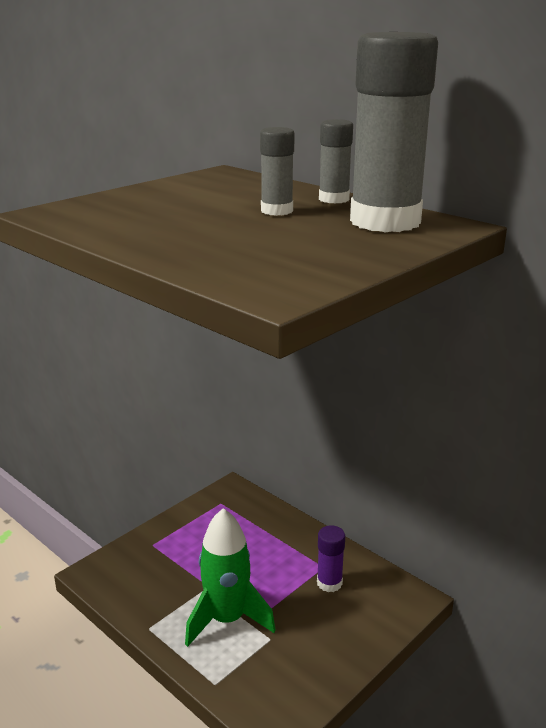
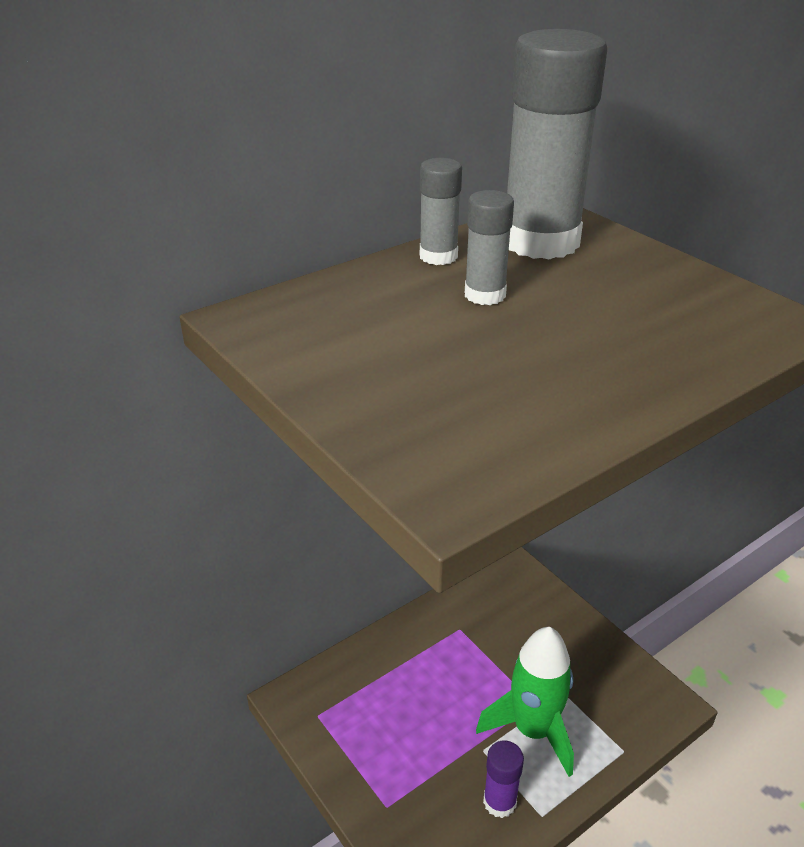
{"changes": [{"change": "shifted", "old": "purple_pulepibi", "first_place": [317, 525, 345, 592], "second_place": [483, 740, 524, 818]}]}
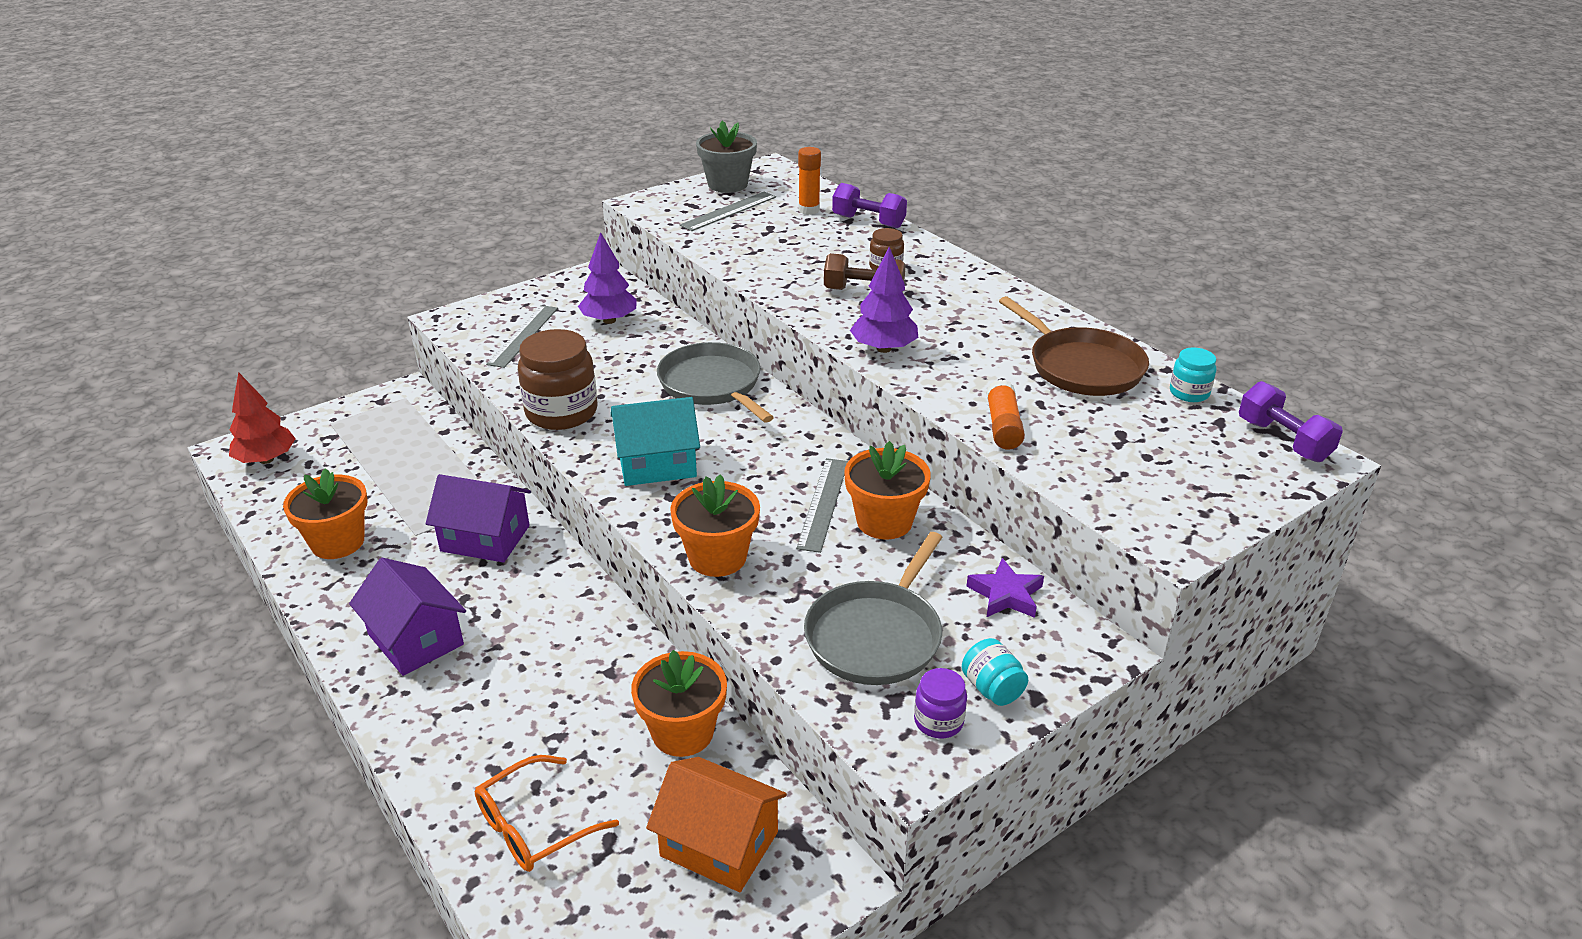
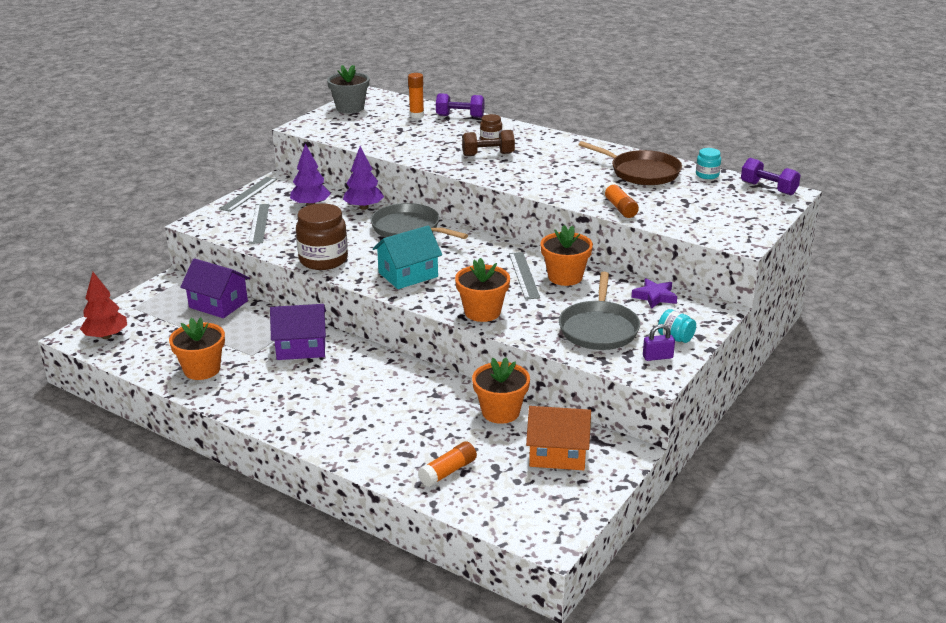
{"changes": [{"change": "shifted", "old": "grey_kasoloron", "first_place": [680, 192, 776, 231], "second_place": [219, 177, 277, 212]}, {"change": "shifted", "old": "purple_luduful", "first_place": [850, 247, 918, 353], "second_place": [343, 146, 384, 210]}, {"change": "shifted", "old": "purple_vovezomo", "first_place": [349, 558, 466, 676], "second_place": [180, 258, 250, 318]}, {"change": "swapped", "old": "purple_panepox", "new": "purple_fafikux", "first_place": [914, 668, 967, 738], "second_place": [643, 324, 675, 361]}, {"change": "swapped", "old": "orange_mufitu", "new": "orange_pulepibi", "first_place": [475, 755, 619, 872], "second_place": [418, 441, 477, 487]}]}
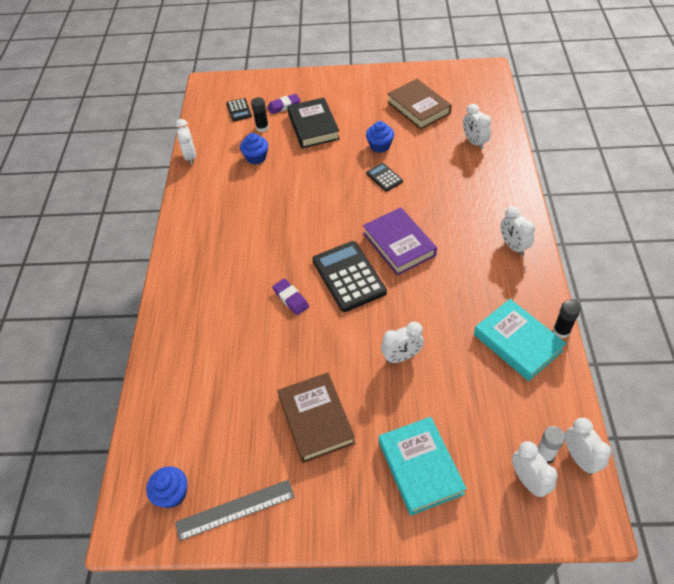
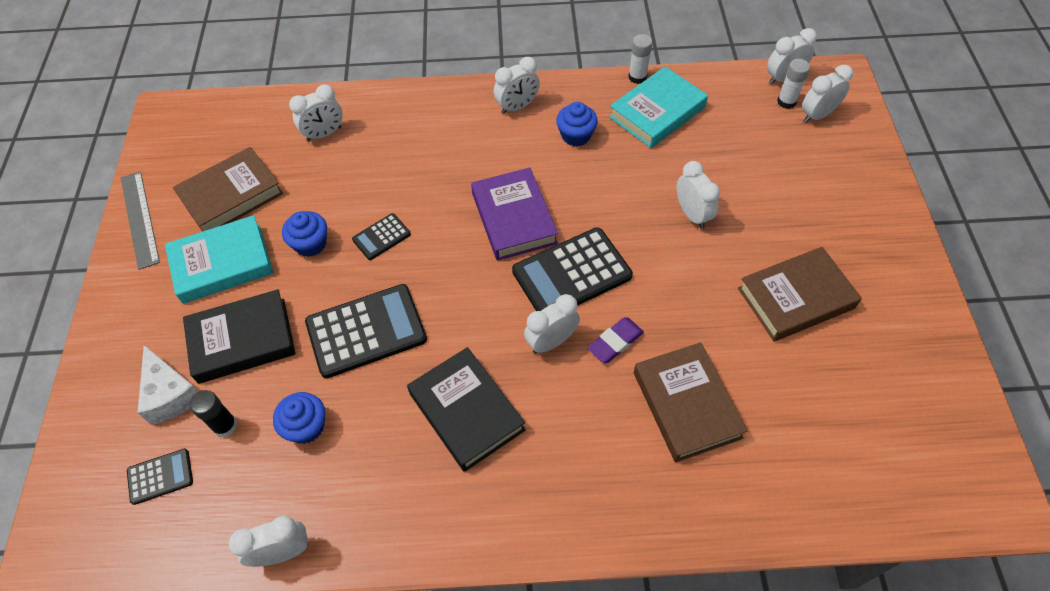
{"changes": [{"change": "swapped", "old": "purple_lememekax", "new": "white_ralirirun", "first_place": [267, 94, 301, 114], "second_place": [138, 345, 199, 425]}, {"change": "rotated", "old": "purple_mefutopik", "first_place": [363, 207, 437, 275], "second_place": [471, 167, 558, 261], "degrees": -75}, {"change": "repainted", "old": "black_pulepibi", "new": "white_pulepibi", "first_place": [553, 300, 581, 338], "second_place": [628, 34, 653, 84]}, {"change": "shifted", "old": "turquoise_mefutopik", "first_place": [379, 417, 466, 516], "second_place": [165, 215, 274, 304]}, {"change": "shifted", "old": "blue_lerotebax", "first_place": [146, 466, 187, 508], "second_place": [556, 102, 598, 146]}, {"change": "shifted", "old": "grey_kasoloron", "first_place": [175, 480, 294, 541], "second_place": [121, 172, 160, 270]}, {"change": "new", "new": "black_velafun", "second_place": [305, 284, 427, 378]}, {"change": "new", "new": "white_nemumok", "second_place": [524, 294, 580, 354]}, {"change": "new", "new": "brown_mefutopik", "second_place": [634, 342, 748, 462]}, {"change": "new", "new": "black_mefutopik", "second_place": [407, 347, 526, 472]}]}
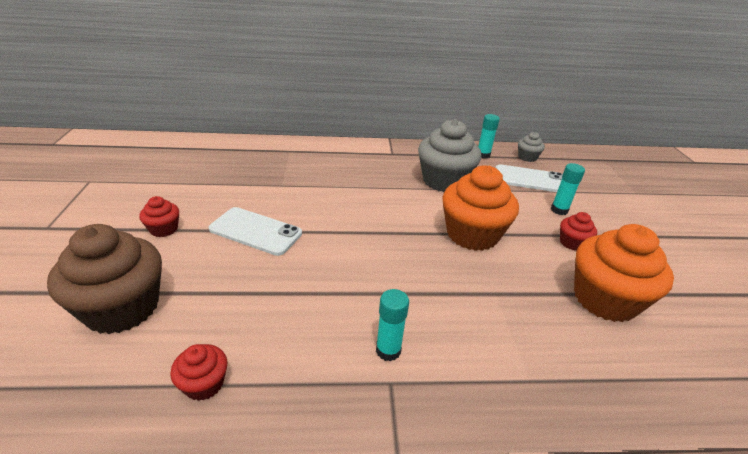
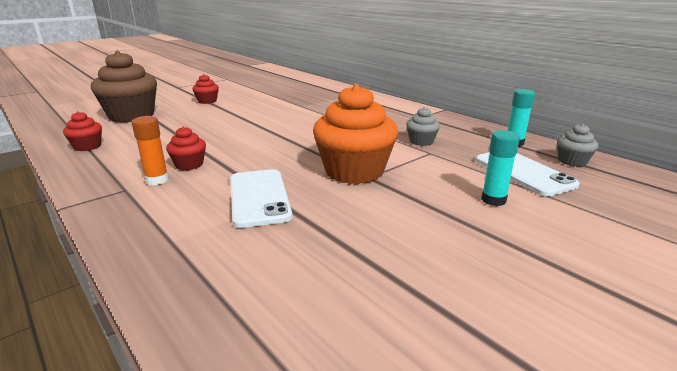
{"changes": [{"change": "scaled", "old": "grey_lerotebax", "first_place": [418, 119, 482, 192], "second_place": [406, 107, 440, 146], "factor": 0.47}, {"change": "shifted", "old": "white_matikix", "first_place": [209, 207, 302, 256], "second_place": [230, 169, 292, 228]}, {"change": "shifted", "old": "red_lerotebax", "first_place": [560, 212, 597, 251], "second_place": [166, 127, 206, 170]}, {"change": "gone", "old": "orange_lerotebax", "first_place": [574, 224, 674, 322]}, {"change": "repainted", "old": "turquoise_pulepibi", "new": "orange_pulepibi", "first_place": [376, 289, 409, 362], "second_place": [132, 116, 169, 185]}]}
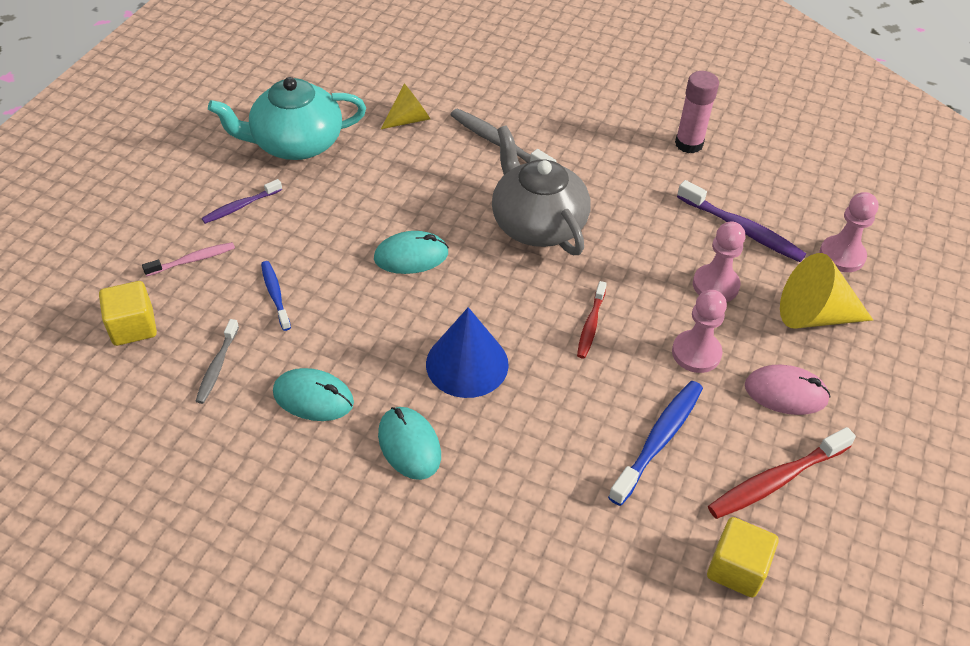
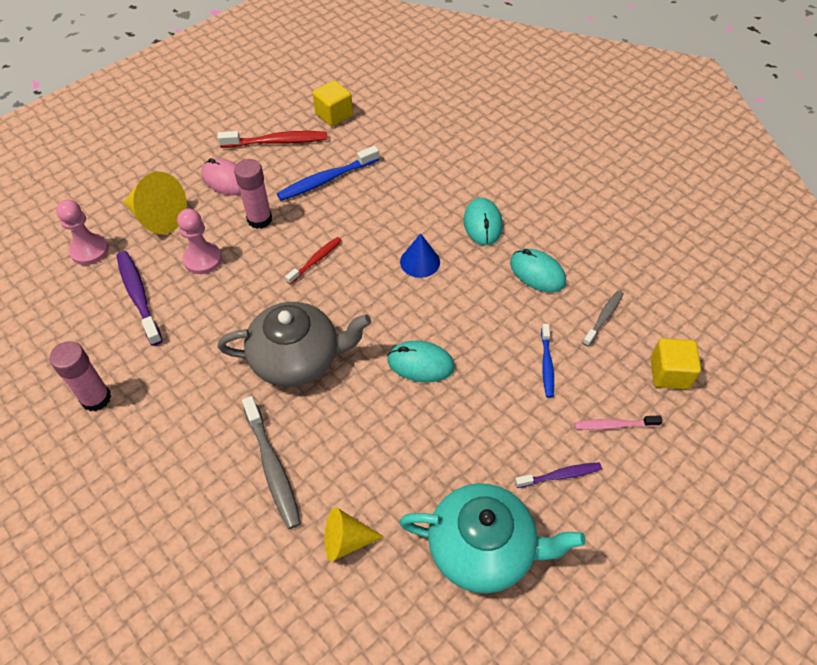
{"changes": [{"change": "rotated", "old": "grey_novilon", "first_place": [492, 125, 591, 255], "second_place": [218, 302, 371, 387], "degrees": -90}, {"change": "swapped", "old": "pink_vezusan", "new": "pink_pulepibi", "first_place": [672, 290, 727, 373], "second_place": [234, 159, 272, 229]}, {"change": "scaled", "old": "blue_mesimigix", "first_place": [426, 307, 509, 398], "second_place": [400, 233, 440, 278], "factor": 0.64}]}
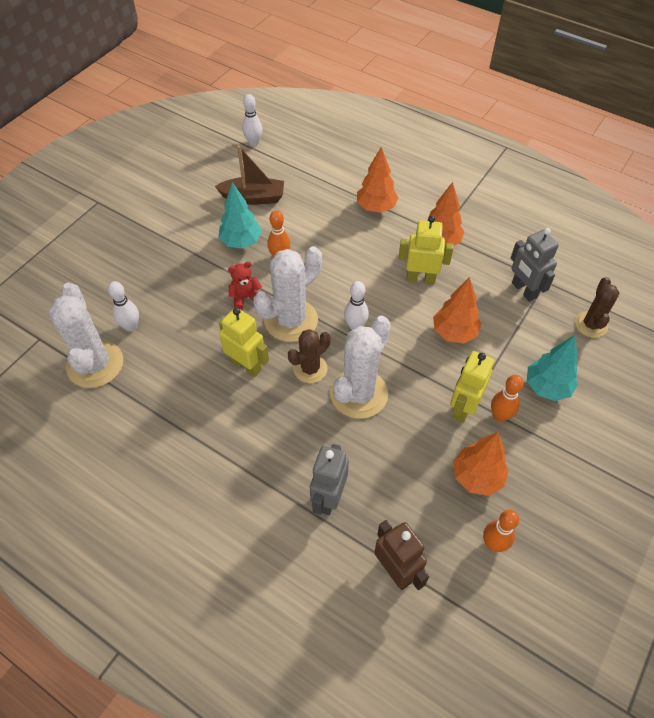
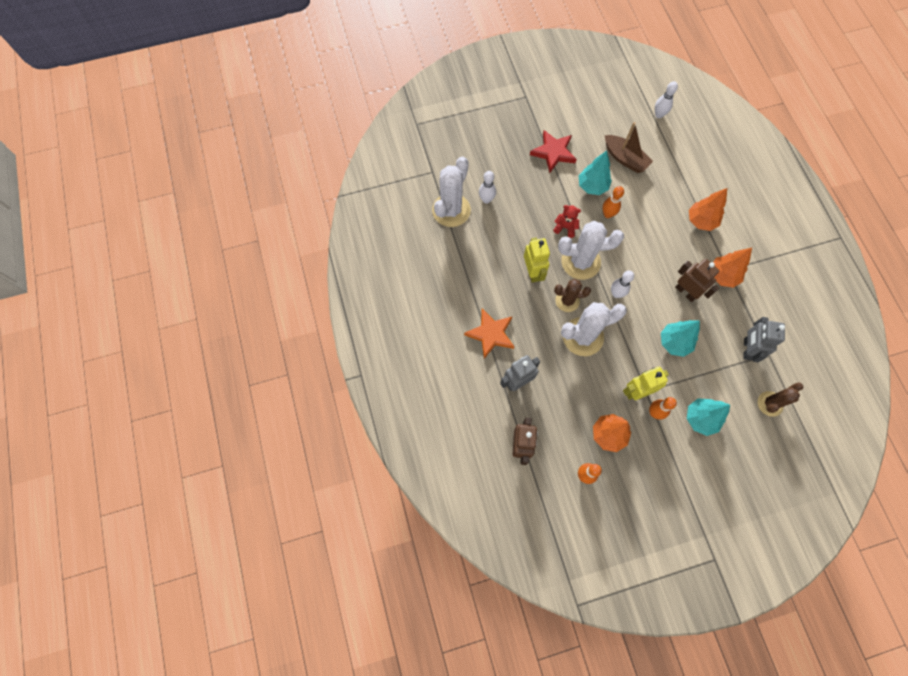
{"changes": [{"change": "repainted", "old": "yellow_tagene", "new": "brown_tagene", "first_place": [398, 216, 454, 284], "second_place": [675, 259, 719, 302]}, {"change": "repainted", "old": "orange_luduful", "new": "turquoise_luduful", "first_place": [433, 277, 481, 344], "second_place": [661, 320, 700, 357]}, {"change": "new", "new": "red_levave", "second_place": [530, 130, 577, 173]}, {"change": "new", "new": "orange_levave", "second_place": [464, 309, 514, 359]}]}
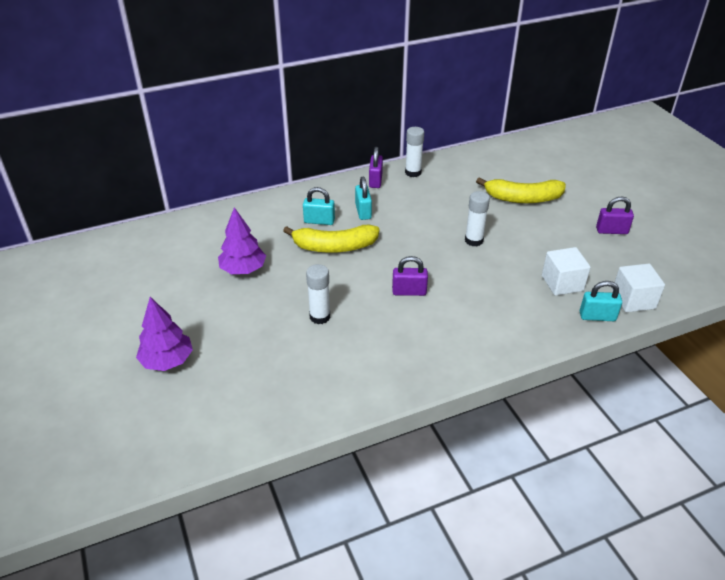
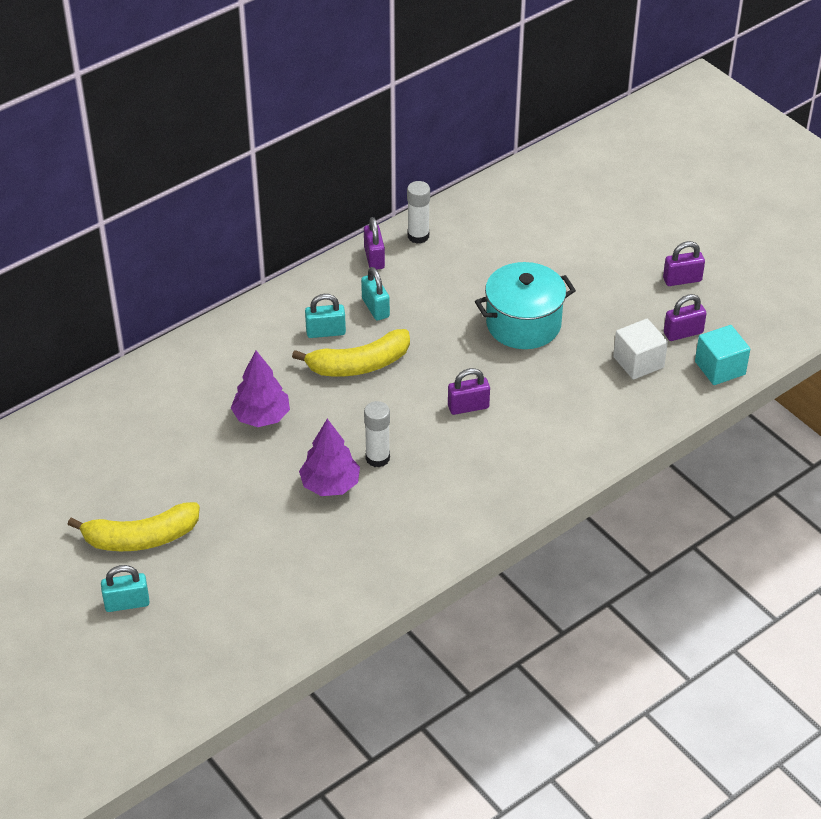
{"changes": [{"change": "shifted", "old": "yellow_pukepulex", "first_place": [476, 177, 566, 203], "second_place": [67, 502, 200, 551]}, {"change": "swapped", "old": "white_pulepibi", "new": "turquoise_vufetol", "first_place": [465, 191, 490, 246], "second_place": [475, 262, 576, 349]}, {"change": "repainted", "old": "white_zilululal", "new": "turquoise_zilululal", "first_place": [612, 264, 665, 312], "second_place": [695, 325, 750, 385]}, {"change": "shifted", "old": "turquoise_fafikux", "first_place": [580, 281, 622, 321], "second_place": [101, 565, 150, 612]}, {"change": "shifted", "old": "purple_luduful", "first_place": [136, 297, 193, 371], "second_place": [299, 419, 360, 496]}, {"change": "new", "new": "purple_fafikux", "second_place": [664, 294, 707, 341]}]}
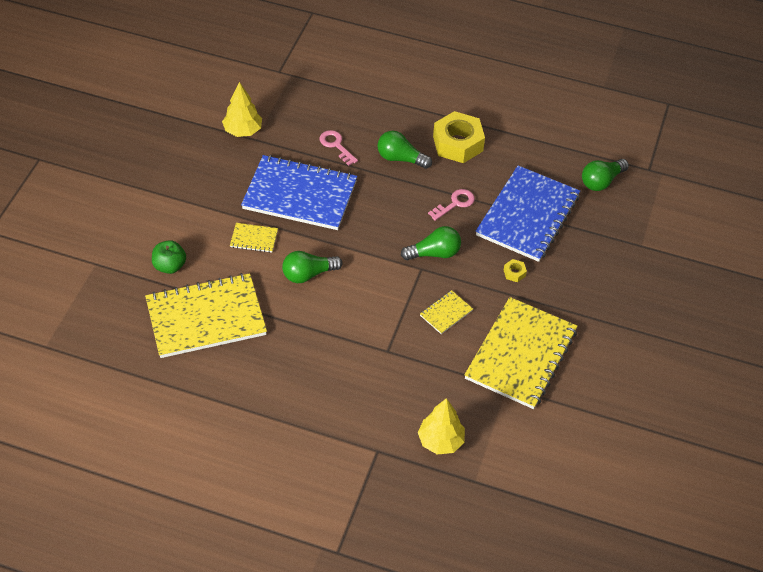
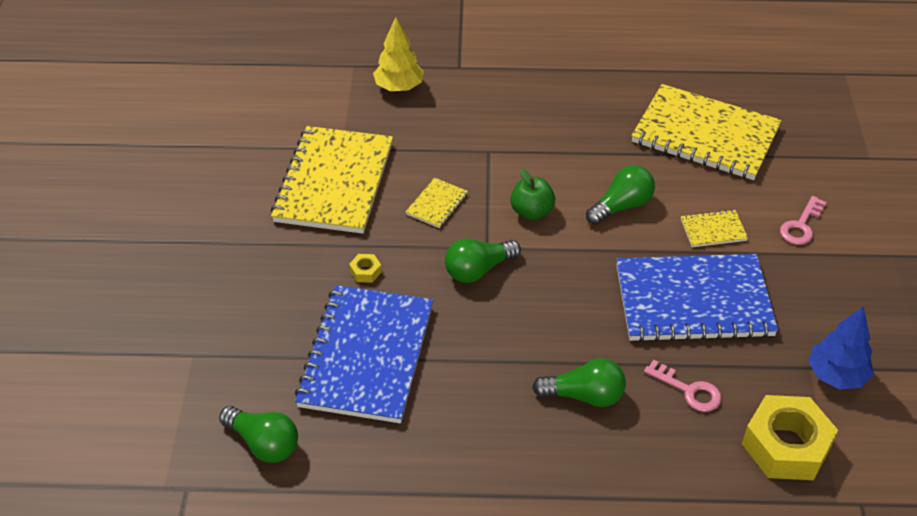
{"changes": [{"change": "repainted", "old": "yellow_luduful", "new": "blue_luduful", "first_place": [222, 82, 262, 137], "second_place": [808, 307, 874, 389]}, {"change": "shifted", "old": "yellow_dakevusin", "first_place": [433, 111, 485, 163], "second_place": [742, 395, 838, 480]}, {"change": "rotated", "old": "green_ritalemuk", "first_place": [582, 159, 629, 191], "second_place": [219, 406, 298, 463], "degrees": 90}, {"change": "shifted", "old": "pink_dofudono", "first_place": [428, 189, 475, 221], "second_place": [780, 196, 826, 245]}, {"change": "shifted", "old": "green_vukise", "first_place": [152, 240, 186, 274], "second_place": [511, 169, 555, 220]}, {"change": "rotated", "old": "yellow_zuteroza", "first_place": [145, 273, 267, 358], "second_place": [631, 84, 782, 180], "degrees": 60}]}
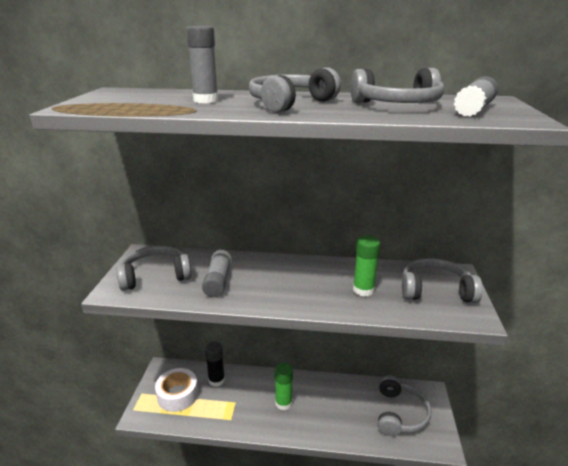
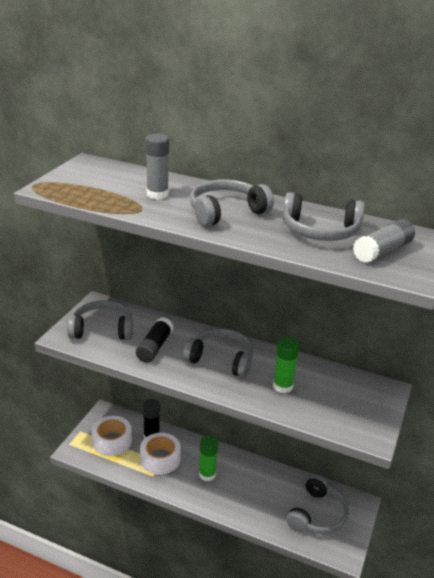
{"changes": [{"change": "repainted", "old": "grey_pulepibi", "new": "black_pulepibi", "first_place": [202, 250, 231, 297], "second_place": [136, 317, 173, 363]}, {"change": "shifted", "old": "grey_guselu", "first_place": [402, 258, 483, 303], "second_place": [183, 328, 254, 378]}, {"change": "new", "new": "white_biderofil", "second_place": [140, 433, 181, 475]}]}
